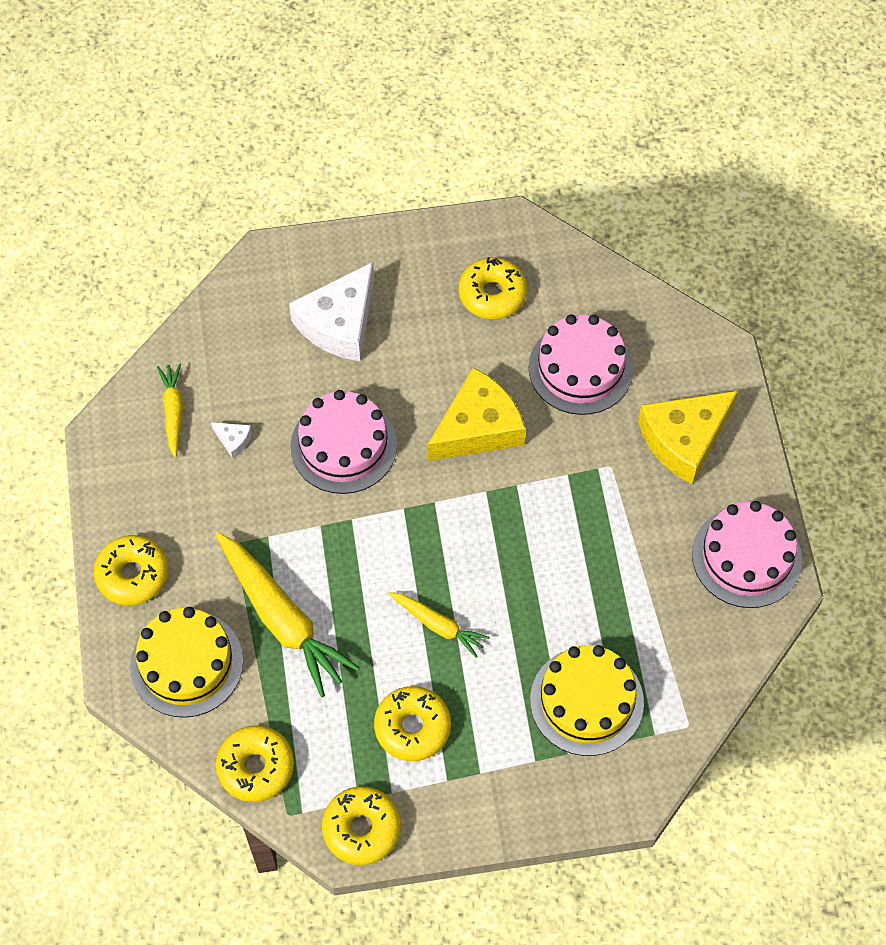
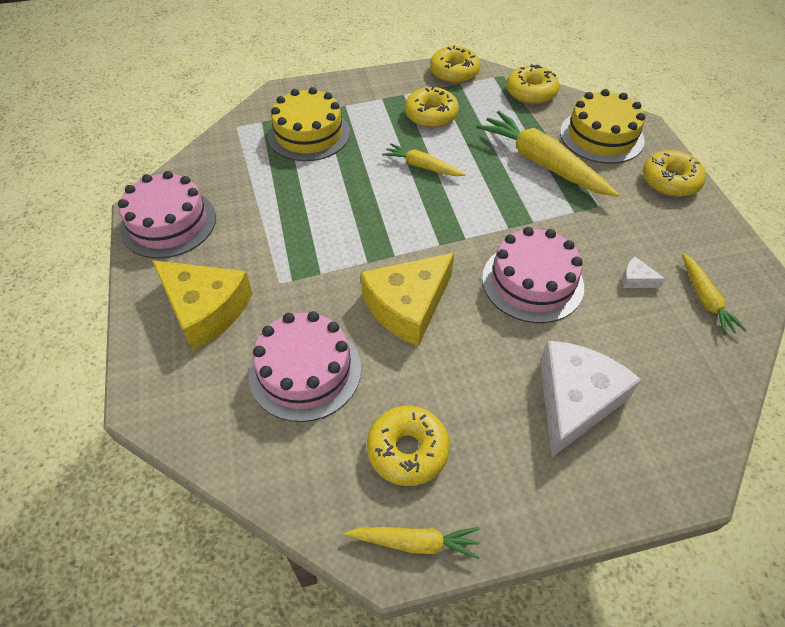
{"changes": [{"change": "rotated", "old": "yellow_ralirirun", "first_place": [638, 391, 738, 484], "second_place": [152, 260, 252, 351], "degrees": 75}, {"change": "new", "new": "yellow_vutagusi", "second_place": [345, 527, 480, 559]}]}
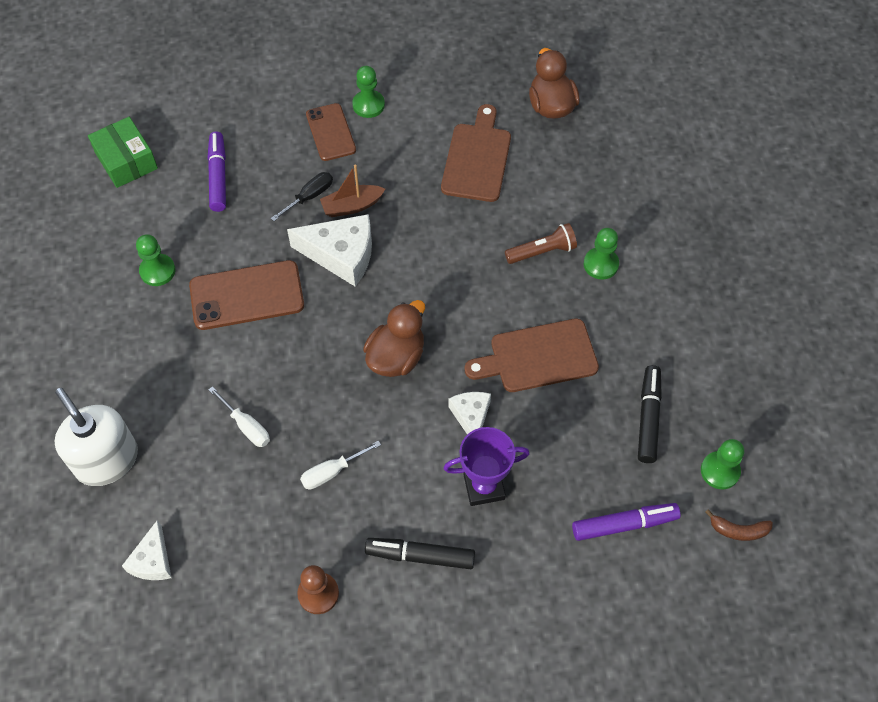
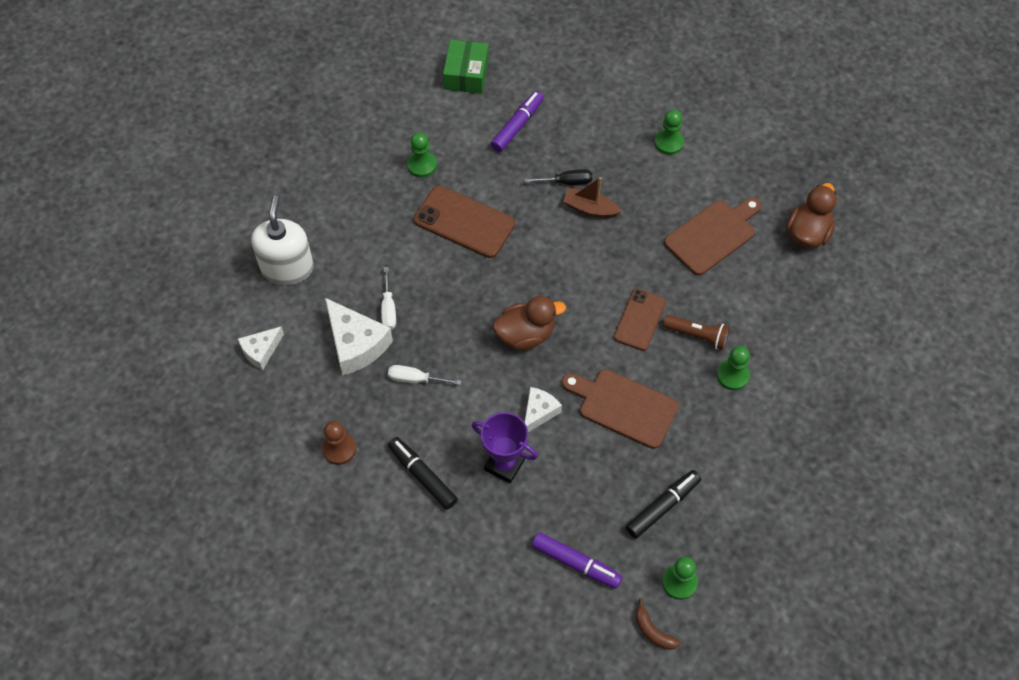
{"changes": [{"change": "shifted", "old": "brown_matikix", "first_place": [306, 103, 356, 161], "second_place": [614, 289, 666, 351]}, {"change": "shifted", "old": "white_ralirirun", "first_place": [287, 214, 372, 287], "second_place": [325, 298, 393, 375]}]}
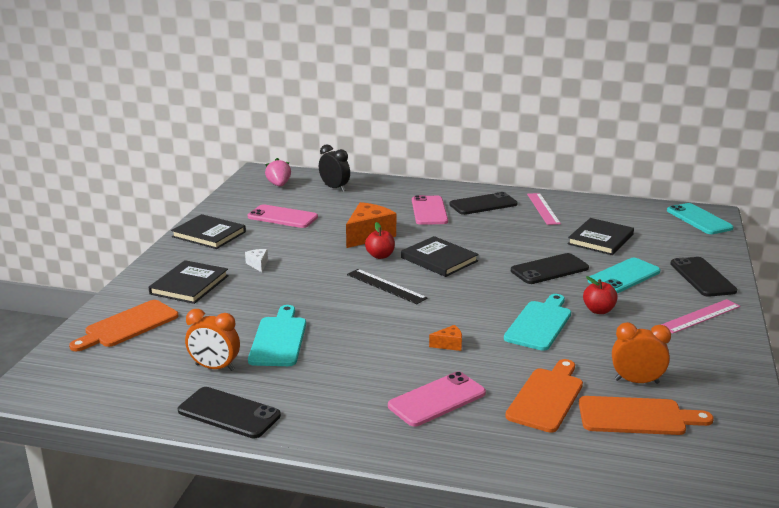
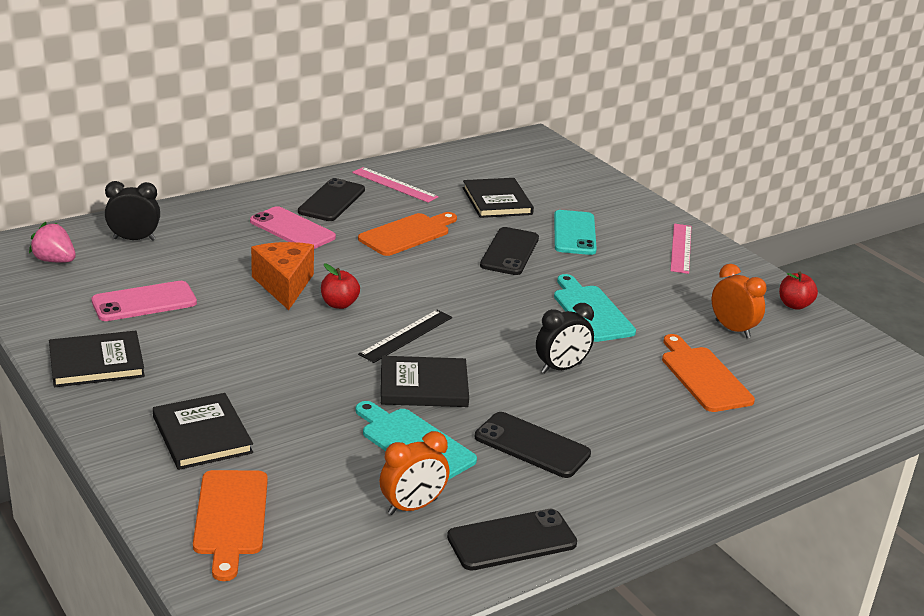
{"changes": [{"change": "gone", "old": "turquoise_matikix", "first_place": [667, 203, 734, 234]}, {"change": "shifted", "old": "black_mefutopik", "first_place": [401, 236, 479, 277], "second_place": [381, 356, 469, 407]}, {"change": "gone", "old": "white_ralirirun", "first_place": [245, 249, 268, 272]}, {"change": "shifted", "old": "black_matikix", "first_place": [670, 257, 737, 297], "second_place": [475, 412, 591, 478]}, {"change": "rotated", "old": "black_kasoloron", "first_place": [347, 269, 428, 304], "second_place": [358, 310, 452, 363], "degrees": -45}, {"change": "shifted", "old": "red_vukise", "first_place": [583, 276, 618, 314], "second_place": [779, 271, 818, 310]}, {"change": "rotated", "old": "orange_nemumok", "first_place": [612, 322, 671, 384], "second_place": [712, 264, 767, 338], "degrees": 90}, {"change": "swapped", "old": "orange_ralirirun", "new": "black_nemumok", "first_place": [429, 325, 462, 351], "second_place": [536, 303, 594, 373]}, {"change": "gone", "old": "pink_matikix", "first_place": [388, 371, 486, 427]}, {"change": "shifted", "old": "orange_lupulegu", "first_place": [579, 396, 714, 435], "second_place": [358, 212, 457, 256]}]}
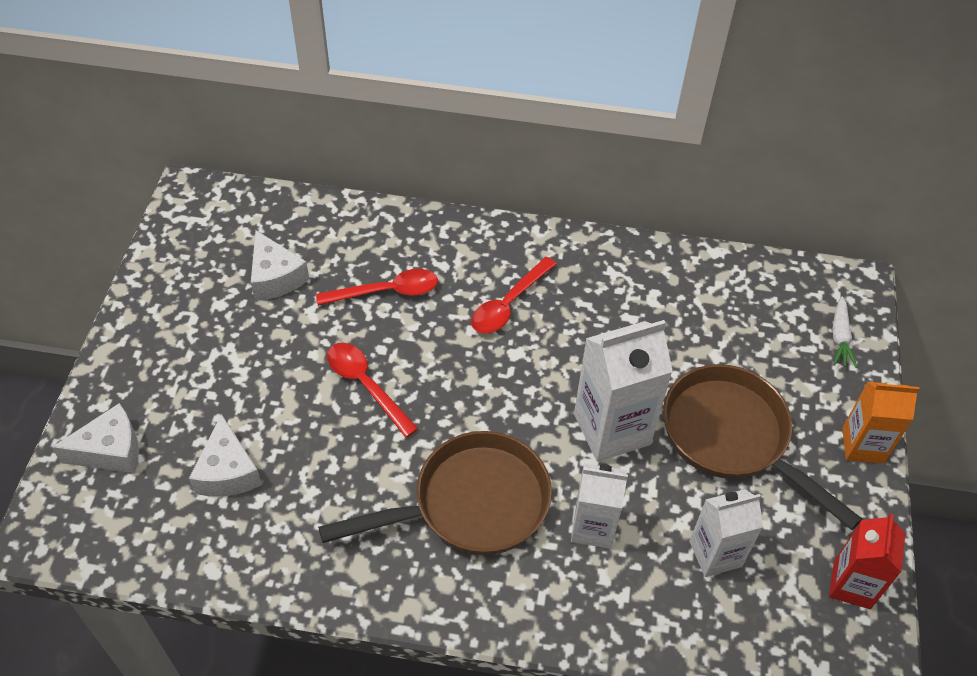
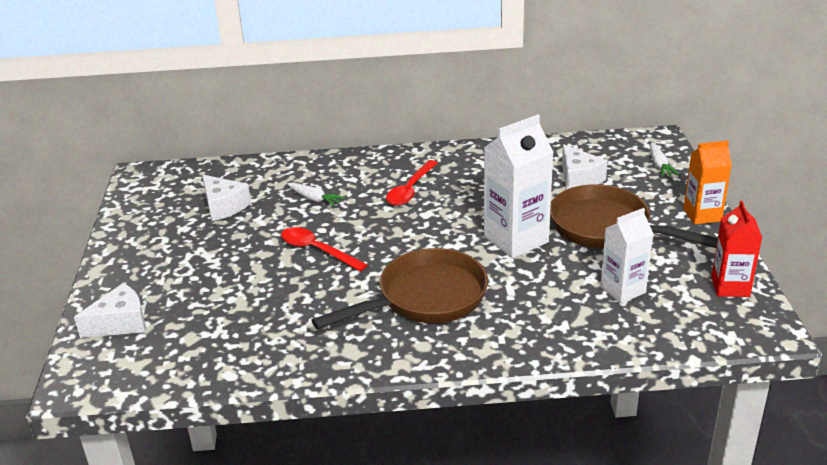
{"changes": [{"change": "swapped", "old": "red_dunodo", "new": "white_vutagusi", "first_place": [316, 269, 438, 306], "second_place": [287, 183, 345, 207]}, {"change": "shifted", "old": "white_ralirirun", "first_place": [189, 414, 262, 497], "second_place": [562, 144, 608, 190]}, {"change": "gone", "old": "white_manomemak", "first_place": [571, 463, 628, 549]}]}
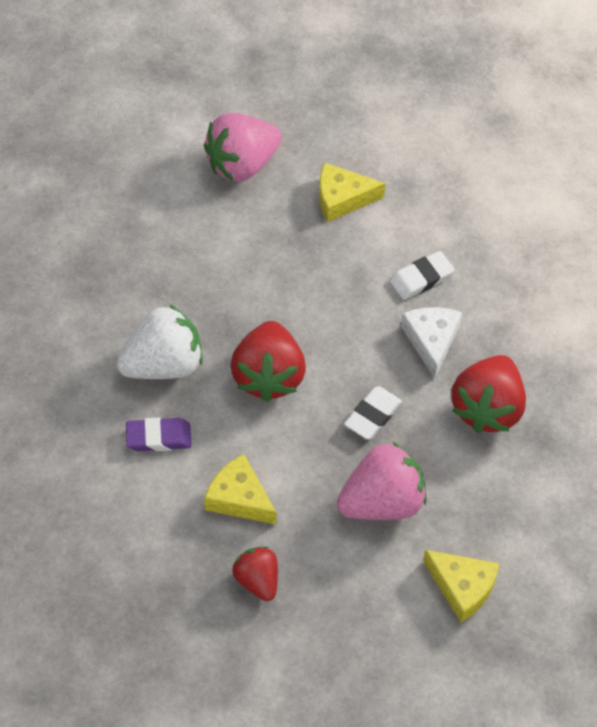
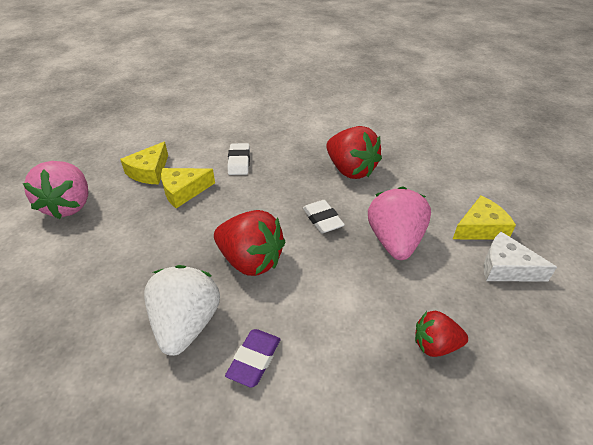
{"changes": [{"change": "shifted", "old": "white_ralirirun", "first_place": [401, 307, 462, 378], "second_place": [484, 232, 557, 282]}, {"change": "shifted", "old": "yellow_ralirirun", "first_place": [204, 454, 277, 524], "second_place": [161, 168, 215, 208]}]}
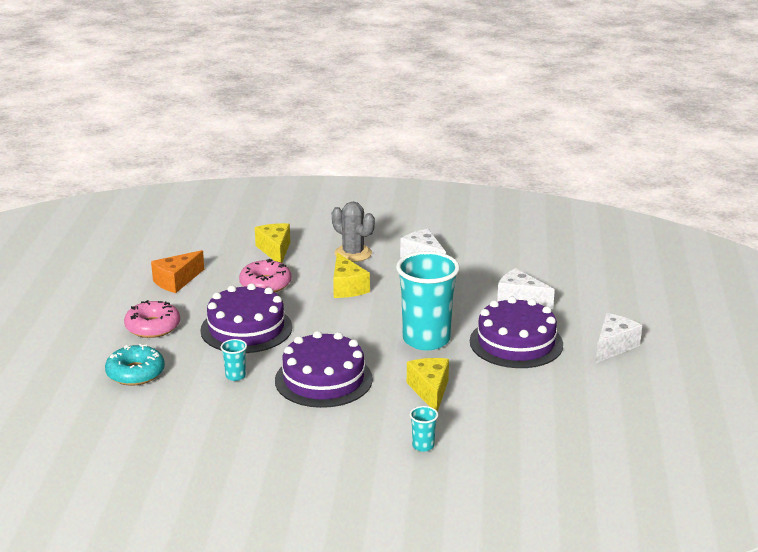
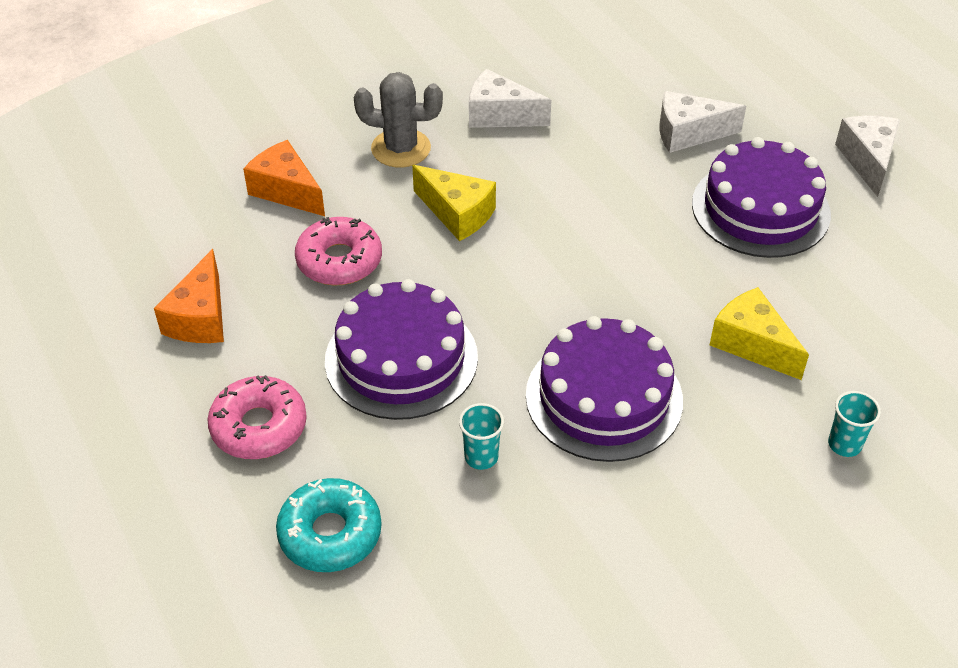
{"changes": [{"change": "repainted", "old": "yellow_ralirirun", "new": "orange_ralirirun", "first_place": [255, 223, 290, 263], "second_place": [243, 140, 325, 216]}, {"change": "gone", "old": "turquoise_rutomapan", "first_place": [396, 251, 460, 350]}]}
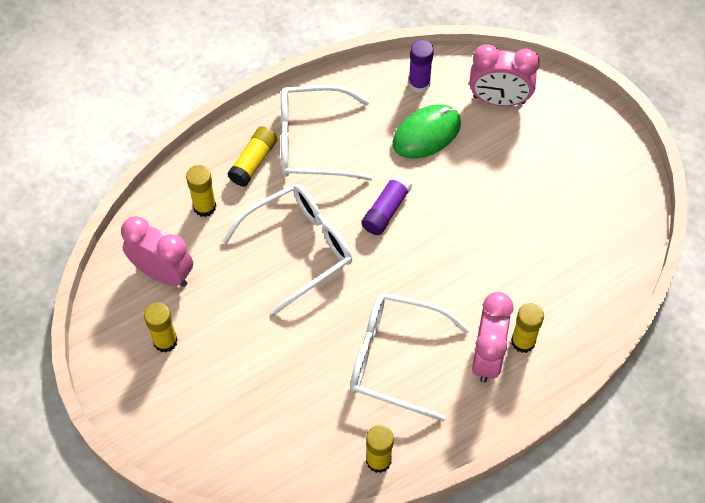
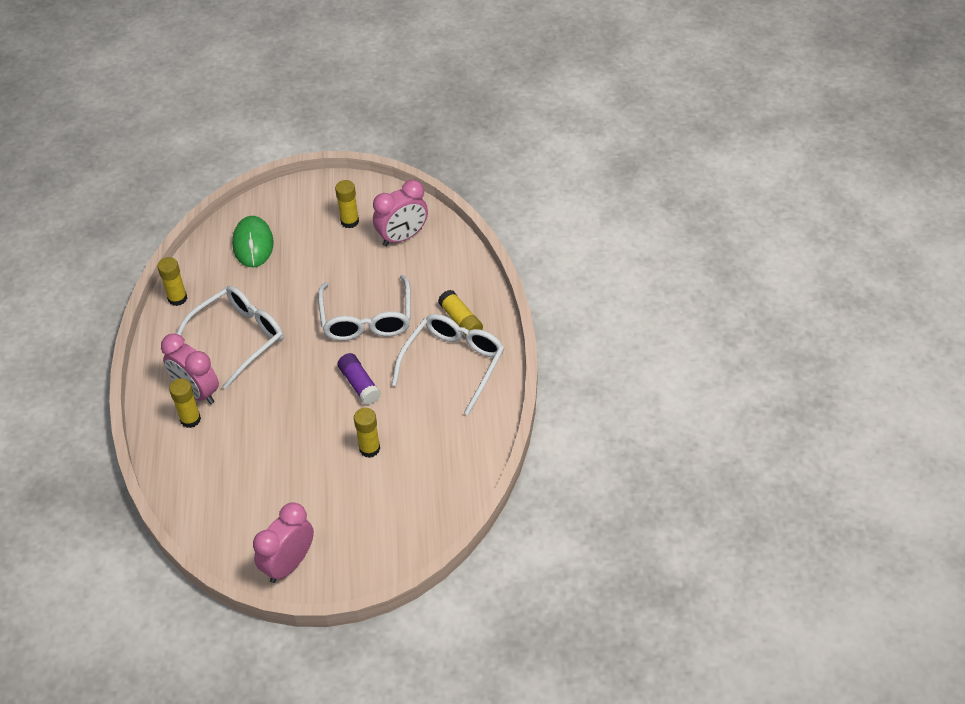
{"changes": [{"change": "gone", "old": "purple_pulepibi", "first_place": [409, 40, 434, 93]}, {"change": "shifted", "old": "pink_nemumok", "first_place": [470, 44, 540, 106], "second_place": [253, 503, 314, 583]}, {"change": "shifted", "old": "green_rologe", "first_place": [393, 104, 461, 159], "second_place": [232, 216, 274, 267]}, {"change": "shifted", "old": "yellow_pulepibi", "first_place": [186, 165, 216, 217], "second_place": [354, 408, 380, 458]}]}
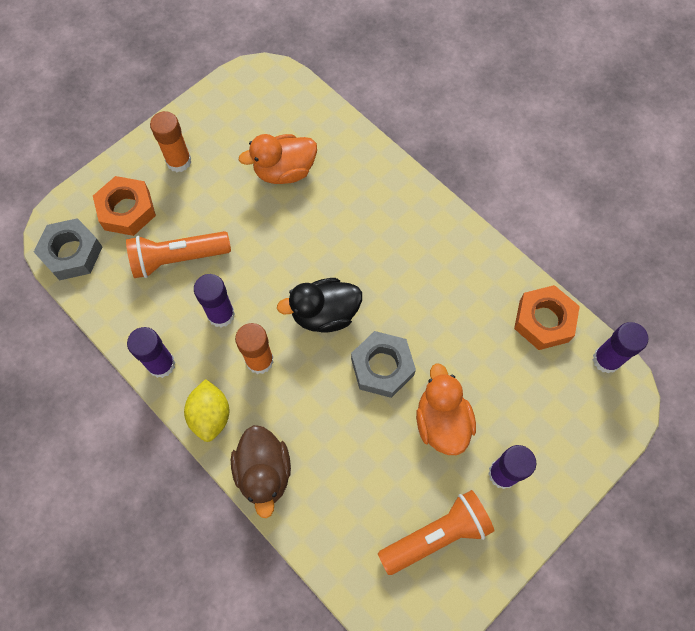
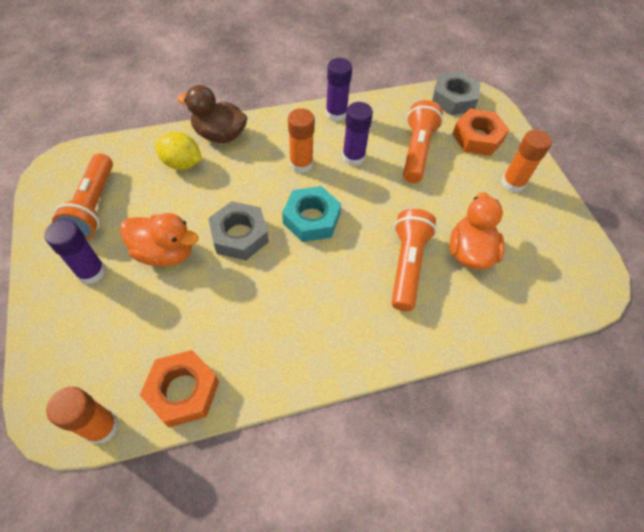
{"changes": [{"change": "swapped", "old": "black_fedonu", "new": "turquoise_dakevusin", "first_place": [277, 278, 362, 333], "second_place": [282, 186, 341, 242]}, {"change": "repainted", "old": "purple_pulepibi", "new": "orange_pulepibi", "first_place": [593, 322, 648, 373], "second_place": [46, 387, 119, 444]}, {"change": "shifted", "old": "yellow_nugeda", "first_place": [184, 379, 229, 442], "second_place": [155, 132, 202, 170]}, {"change": "new", "new": "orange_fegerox", "second_place": [391, 209, 437, 311]}]}
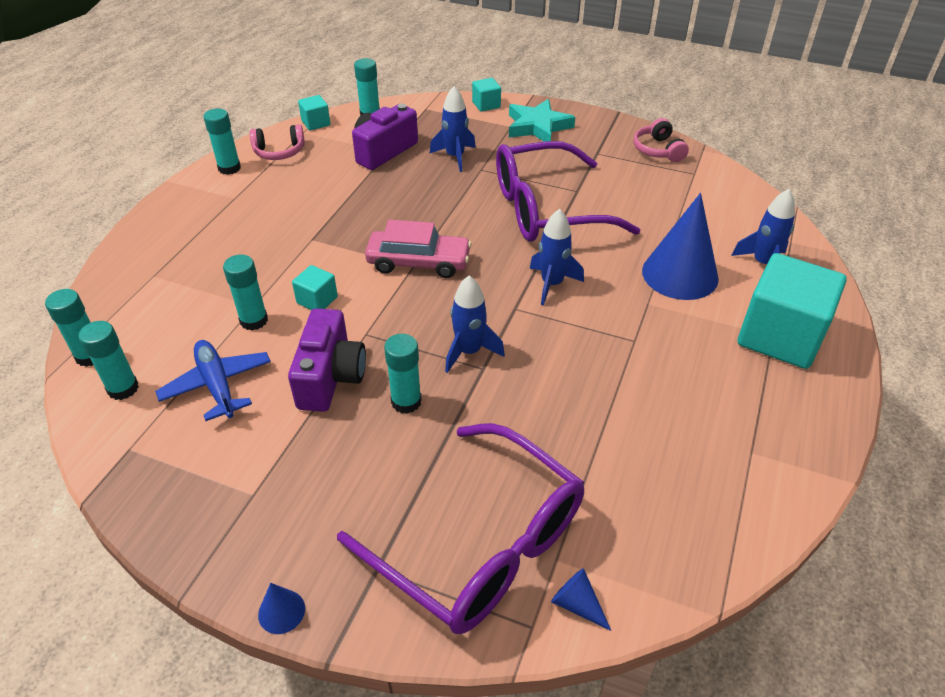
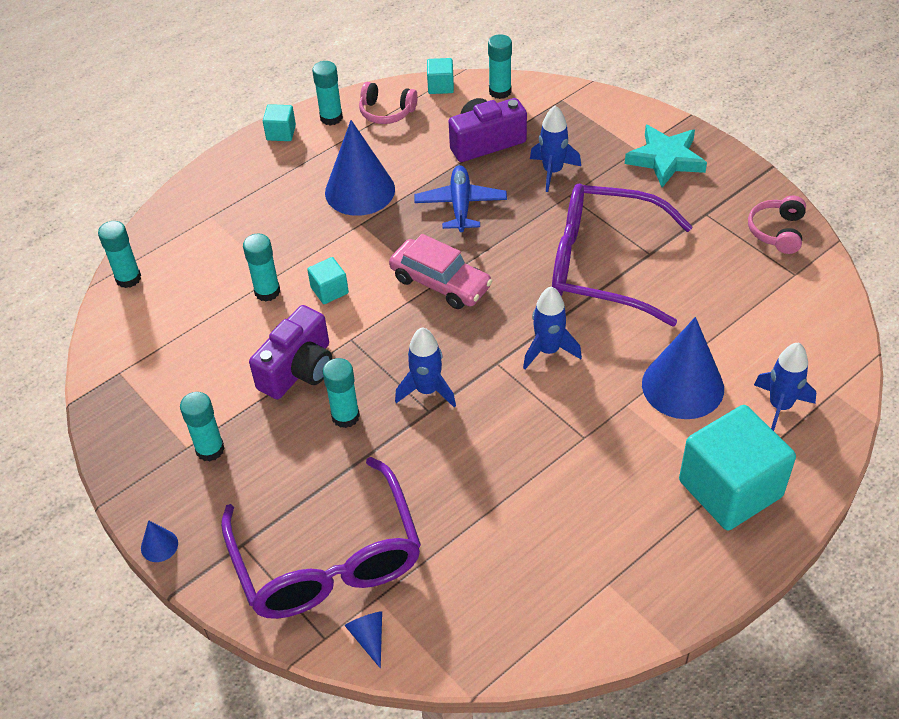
{"changes": [{"change": "shifted", "old": "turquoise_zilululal", "first_place": [472, 78, 501, 112], "second_place": [263, 104, 296, 141]}, {"change": "shifted", "old": "turquoise_pulepibi", "first_place": [79, 321, 139, 400], "second_place": [180, 392, 225, 462]}, {"change": "shifted", "old": "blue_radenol", "first_place": [155, 340, 271, 421], "second_place": [414, 165, 507, 232]}, {"change": "new", "new": "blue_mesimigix", "second_place": [325, 120, 395, 216]}]}
